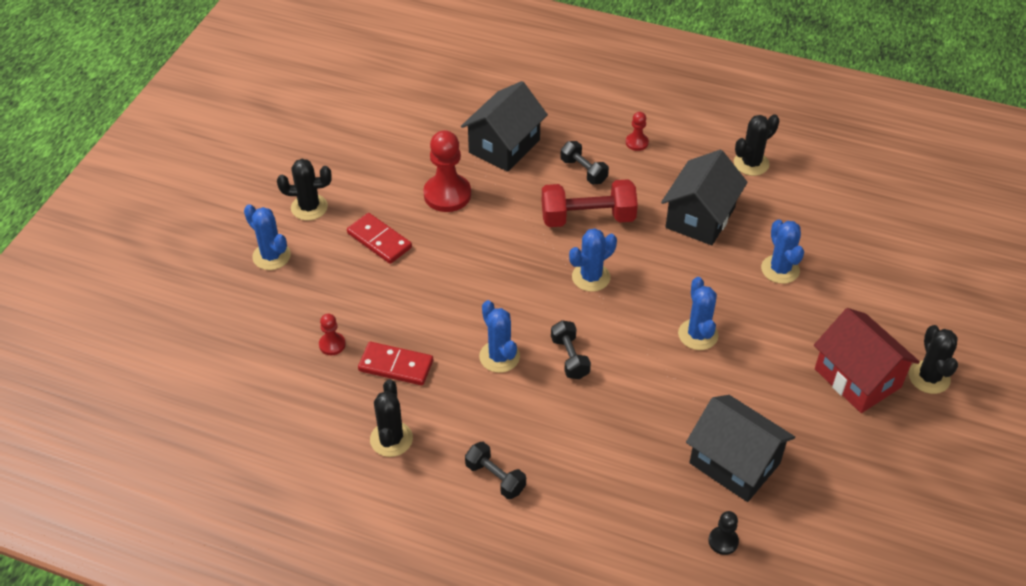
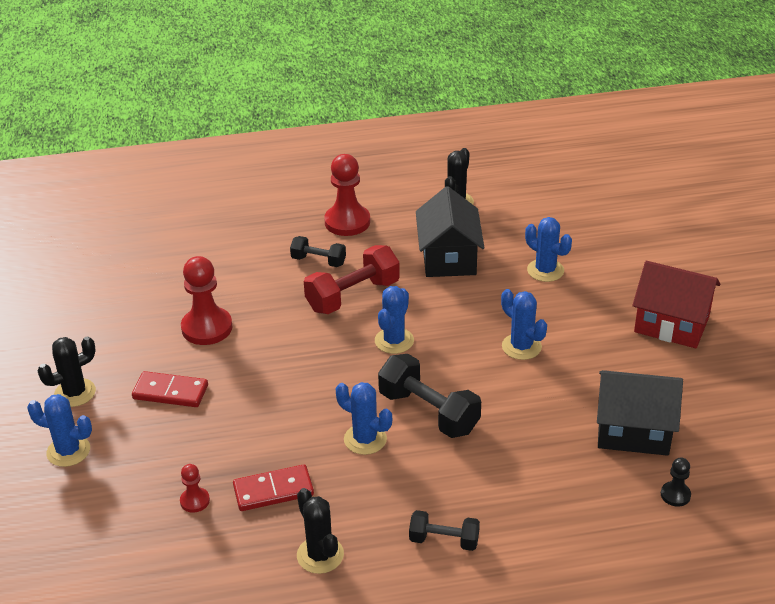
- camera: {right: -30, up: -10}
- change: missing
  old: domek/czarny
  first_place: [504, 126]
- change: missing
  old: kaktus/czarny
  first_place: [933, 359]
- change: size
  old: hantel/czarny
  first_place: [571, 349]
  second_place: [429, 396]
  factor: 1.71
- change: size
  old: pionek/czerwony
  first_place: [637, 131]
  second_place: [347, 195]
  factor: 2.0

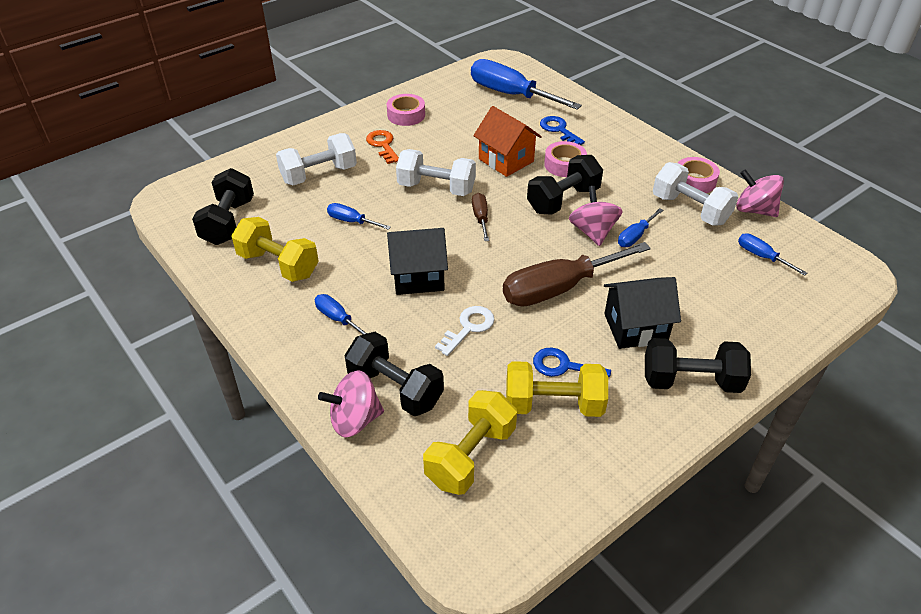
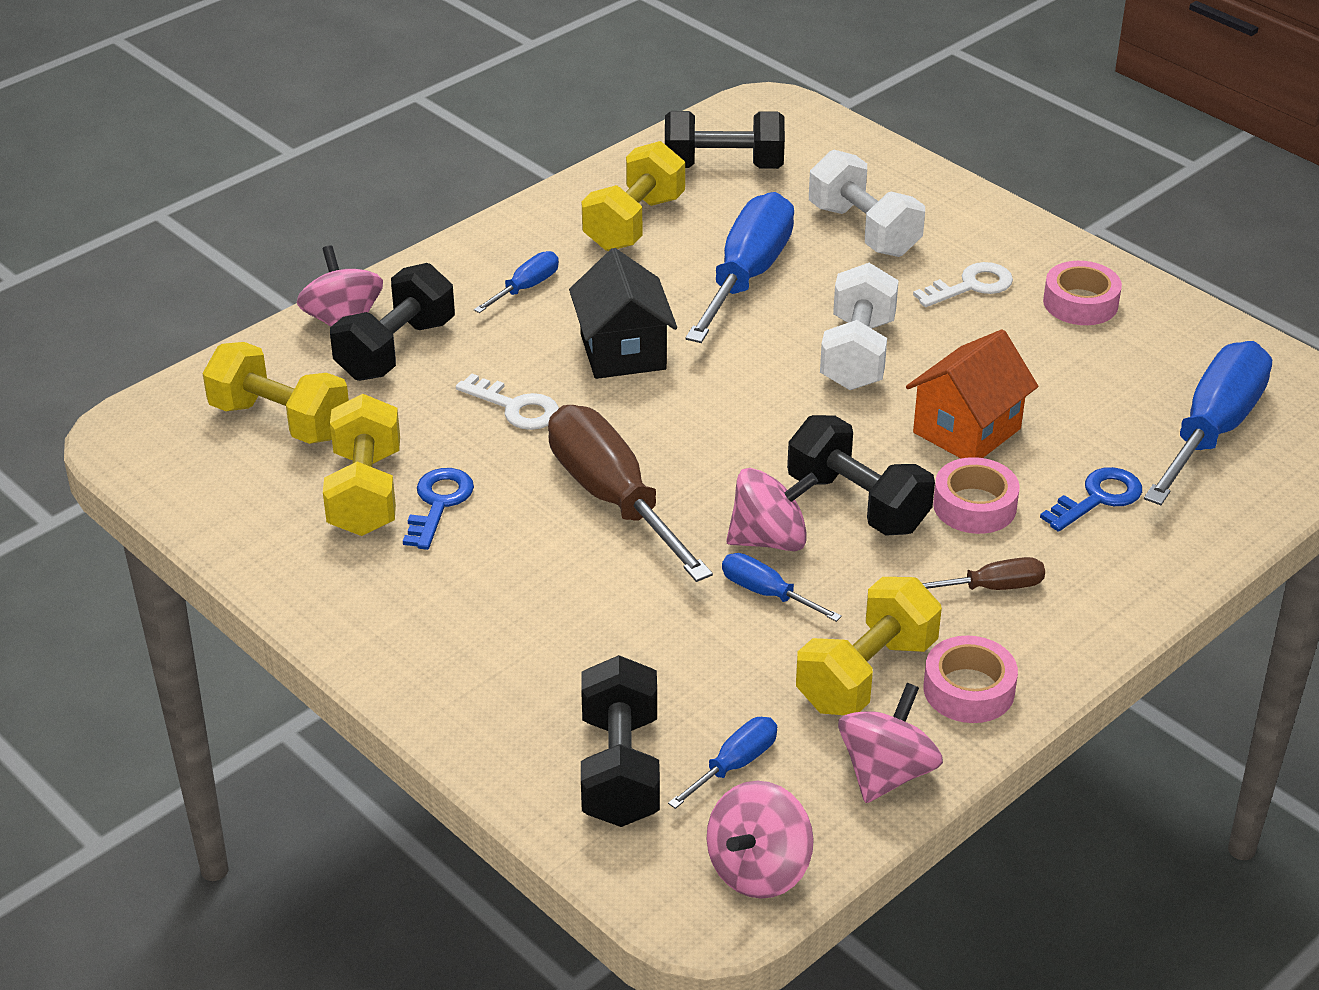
- camera: {right: 85, up: -5}
- change: missing
  old: domek/czarny
  first_place: [642, 313]
- change: appeared
  new: bączek/różowy
  second_place: [760, 840]
- change: relocated
  old: śrubokręt/brązowy
  first_place: [480, 217]
  second_place: [983, 573]
- change: relocated
  old: hantel/czarny
  first_place: [698, 365]
  second_place: [620, 741]
- change: colour
  old: klucz/pomarańczowy
  new: klucz/biały
  first_place: [382, 147]
  second_place: [963, 284]
- change: colour
  old: hantel/biały
  new: hantel/żółty
  first_place: [695, 193]
  second_place: [869, 646]
- change: size
  old: śrubokręt/niebieski
  first_place: [359, 216]
  second_place: [739, 267]
  factor: 2.13

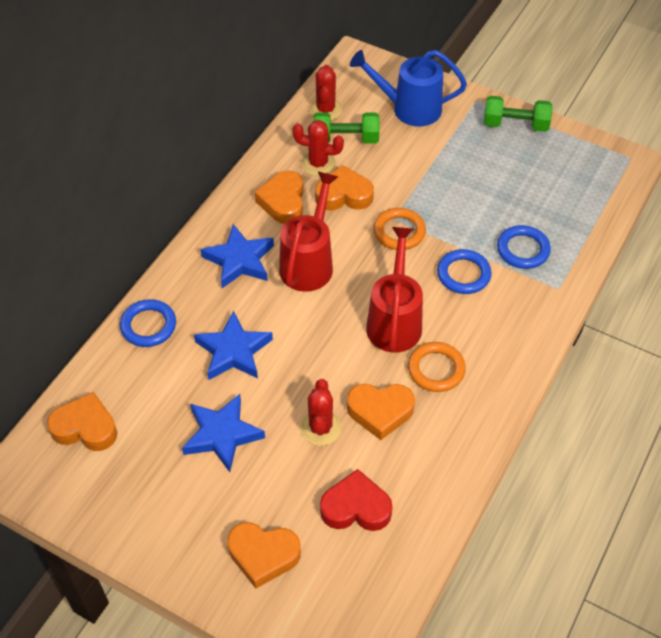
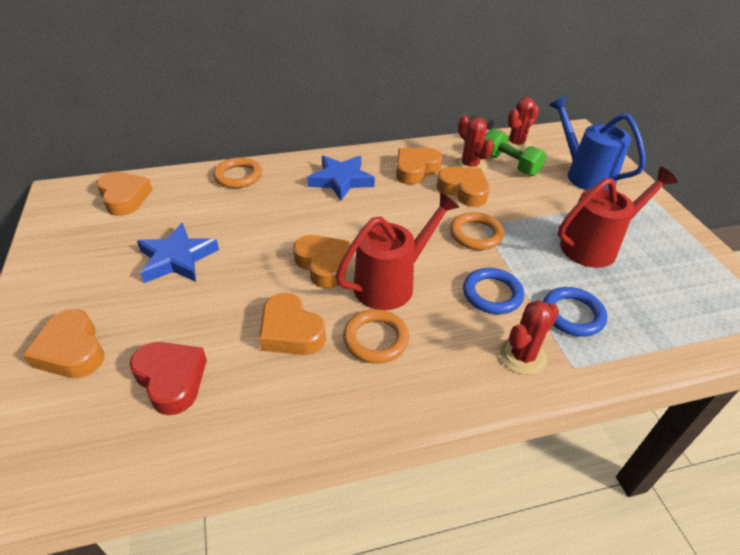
- camera: {right: 45, up: -10}
- change: missing
  old: gwiazda/niebieski
  first_place: [233, 345]
- change: missing
  old: hantel/zielony
  first_place: [518, 114]
- change: appeared
  new: serce/pomarańczowy
  second_place: [321, 261]
- change: relocated
  old: konewka/czerwony
  first_place: [308, 232]
  second_place: [618, 217]
- change: relocated
  old: kaktus/czerwony
  first_place: [321, 412]
  second_place: [529, 337]
- change: colour
  old: pierścień/niebieski
  new: pierścień/pomarańczowy
  first_place: [148, 323]
  second_place: [237, 172]

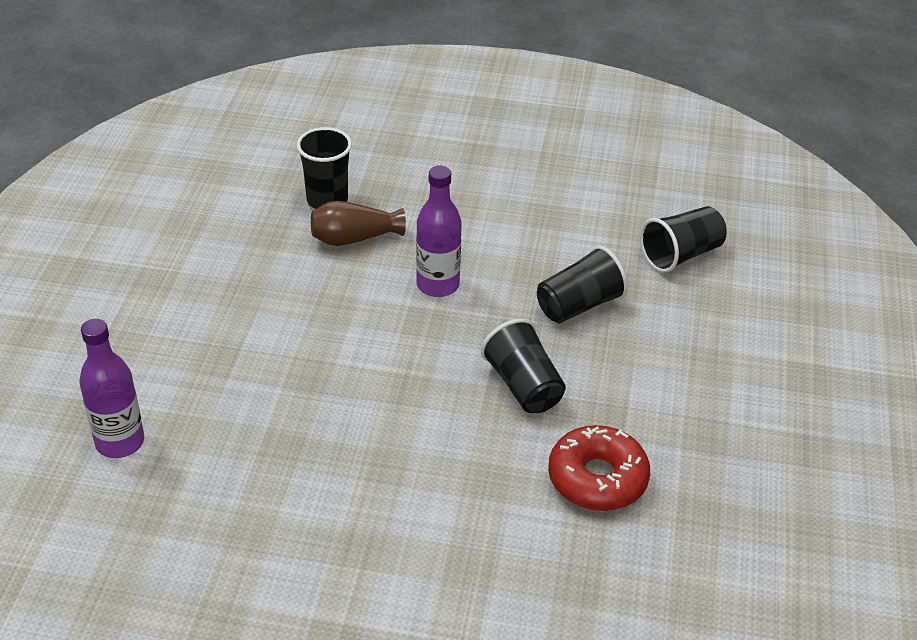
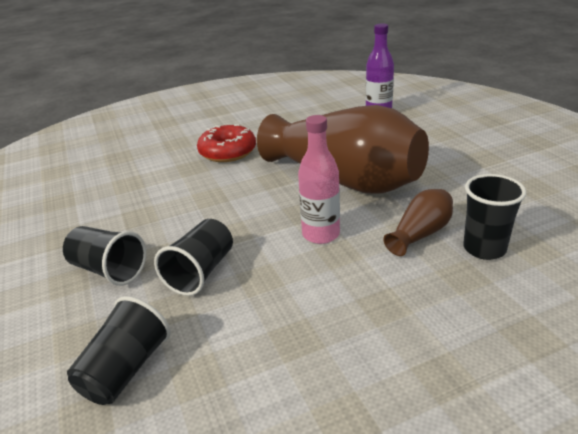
- camera: {right: 150, up: -10}
- change: appeared
  new: wazon/brązowy
  second_place: [343, 149]
- change: relocated
  old: szklanka/czarny
  first_place: [523, 366]
  second_place: [104, 256]
- change: relocated
  old: donut/czerwony
  first_place: [599, 468]
  second_place: [226, 143]
- change: colour
  old: butelka/fioletowy
  new: butelka/różowy
  first_place: [439, 231]
  second_place: [319, 179]

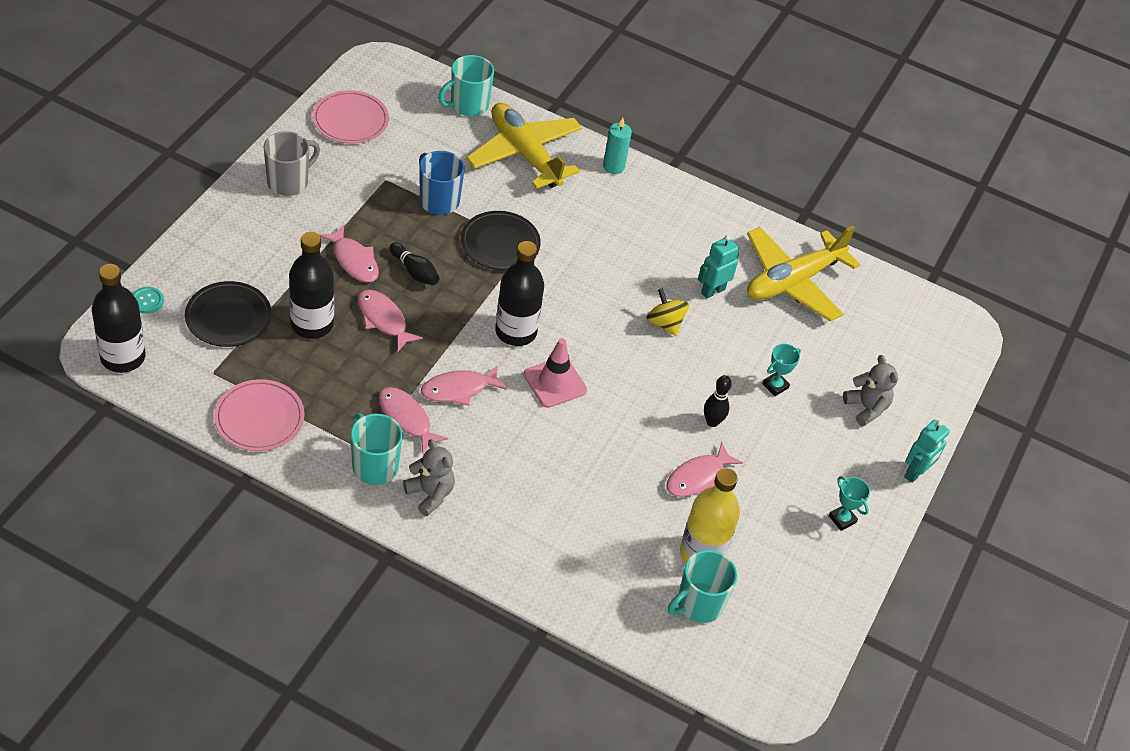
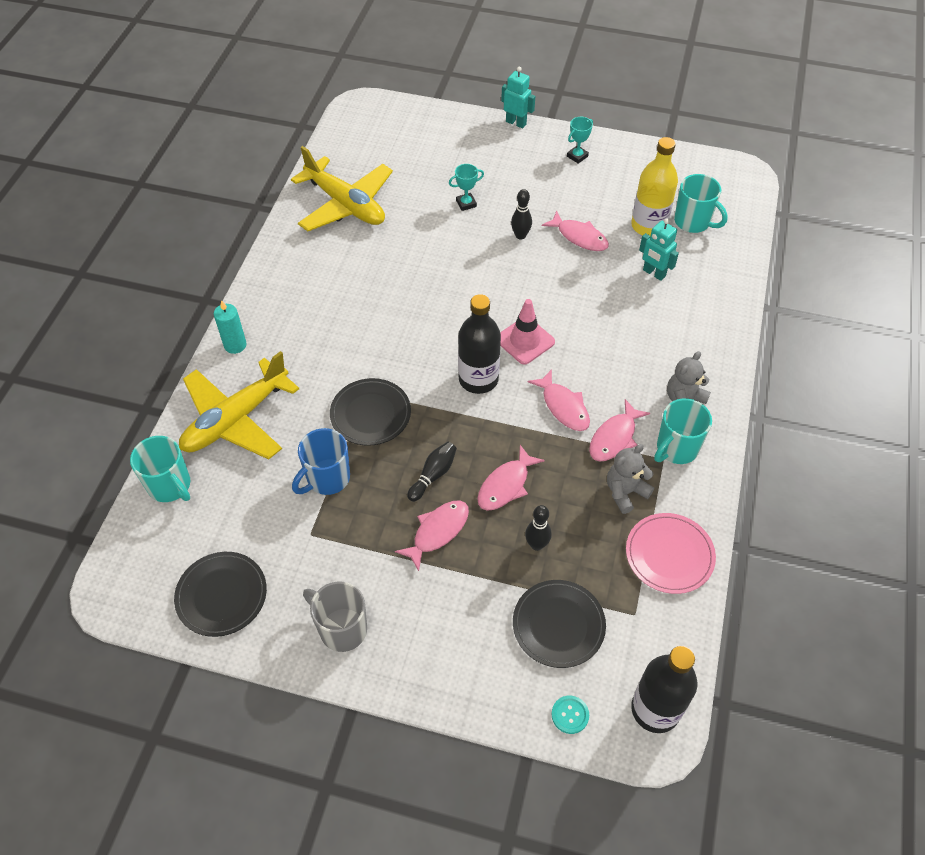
- camera: {right: -95, up: 5}
- change: missing
  old: bączek/żółty
  first_place: [667, 312]
- change: relocated
  old: robot/turkusowy
  first_place: [718, 267]
  second_place: [659, 249]
- change: relocated
  old: miś/szary
  first_place: [870, 390]
  second_place: [630, 479]
- change: exchanged
  old: butelka/czarny
  new: kręgiel/czarny
  first_place: [311, 285]
  second_place: [538, 528]
- change: colour
  old: talerz/różowy
  new: talerz/czarny
  first_place: [350, 117]
  second_place: [220, 594]
- change: spun
  old: puchar/turkusowy
  first_place: [781, 370]
  second_place: [466, 187]
  degrees: -60

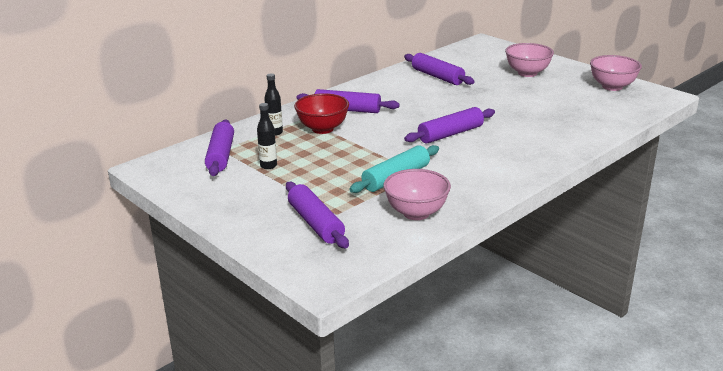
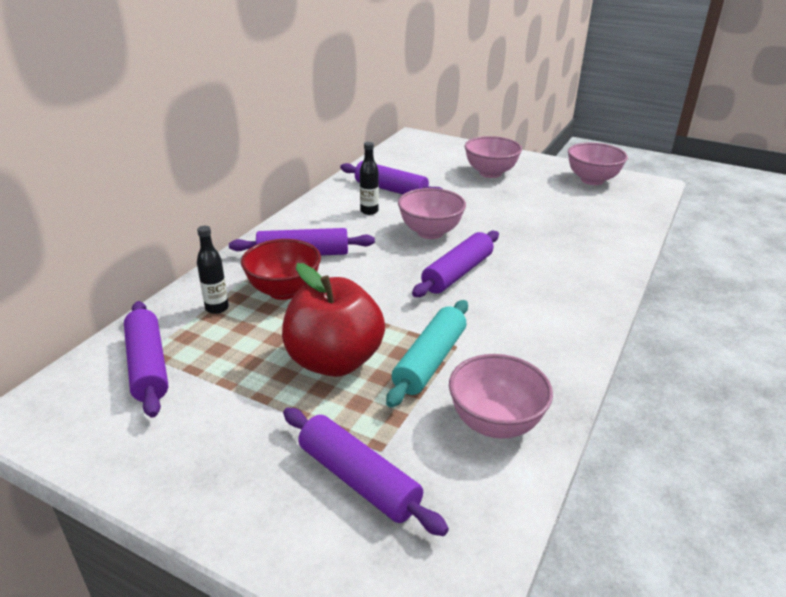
- camera: {right: -20, up: 5}
- change: appeared
  new: jabłko/czerwony
  second_place: [333, 320]
- change: appeared
  new: miska/różowy
  second_place: [432, 213]
- change: relocated
  old: butelka/czarny
  first_place: [267, 136]
  second_place: [369, 178]

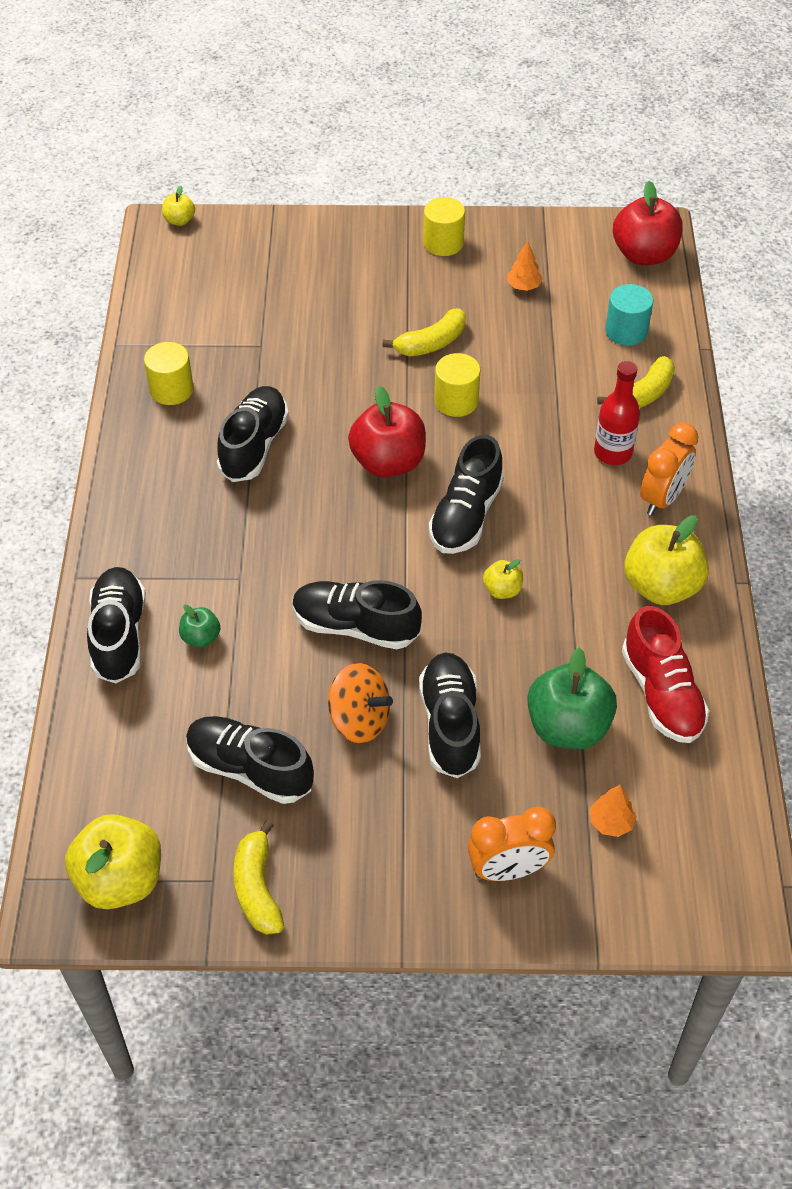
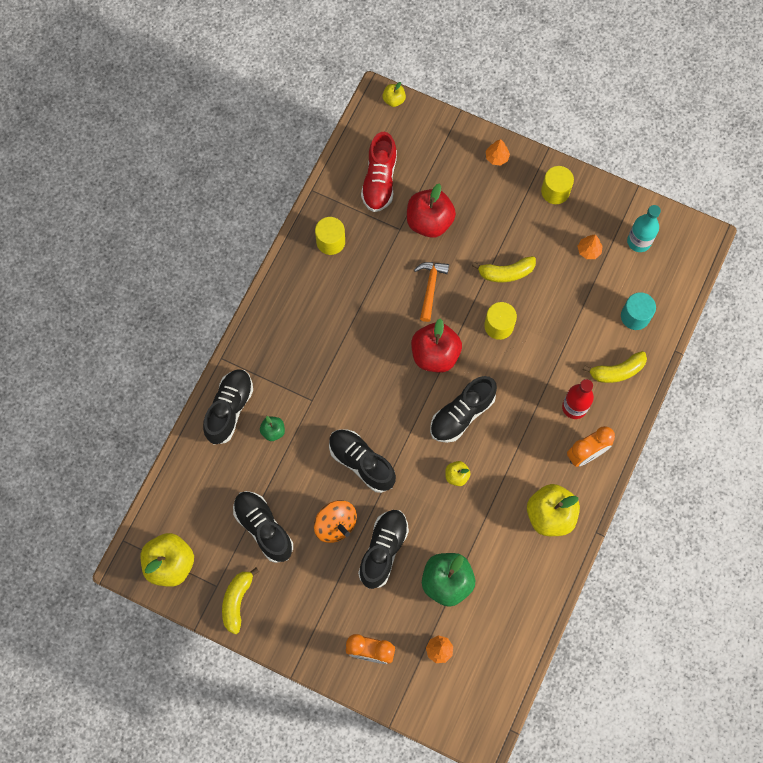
- camera: {right: 25, up: 20}
- change: missing
  old: but/czarny
  first_place: [253, 434]
- change: appeared
  new: młotek/pomarańczowy
  second_place: [431, 292]
- change: appeared
  new: drzewko/pomarańczowy
  second_place: [498, 152]
- change: appeared
  new: butelka/turkusowy
  second_place: [644, 228]
- change: relocated
  old: jabłko/czerwony
  first_place: [648, 223]
  second_place: [431, 211]
- change: relocated
  old: but/czerwony
  first_place: [665, 674]
  second_place: [379, 172]

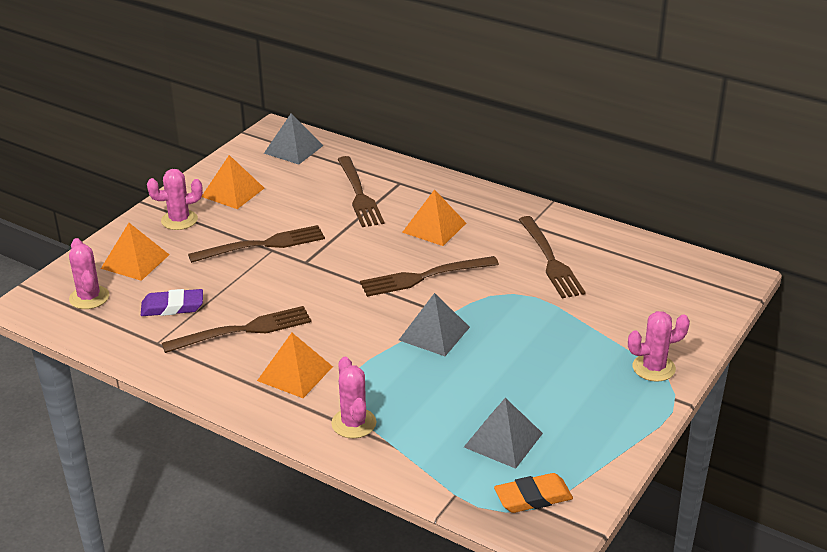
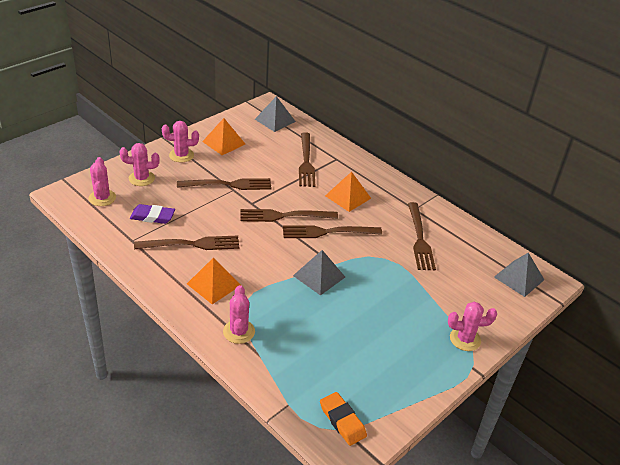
- camera: {right: 10, up: 5}
- change: appeared
  new: widelec/brązowy
  second_place: [289, 215]
- change: relocated
  old: piramida/szary
  first_place: [503, 433]
  second_place: [519, 275]
- change: exchanged
  old: piramida/pomarańczowy
  new: kaktus/różowy
  first_place: [135, 252]
  second_place: [139, 164]
- change: spun
  old: gumka do mazania/pomarańczowy
  first_place: [533, 493]
  second_place: [343, 419]
  degrees: 60

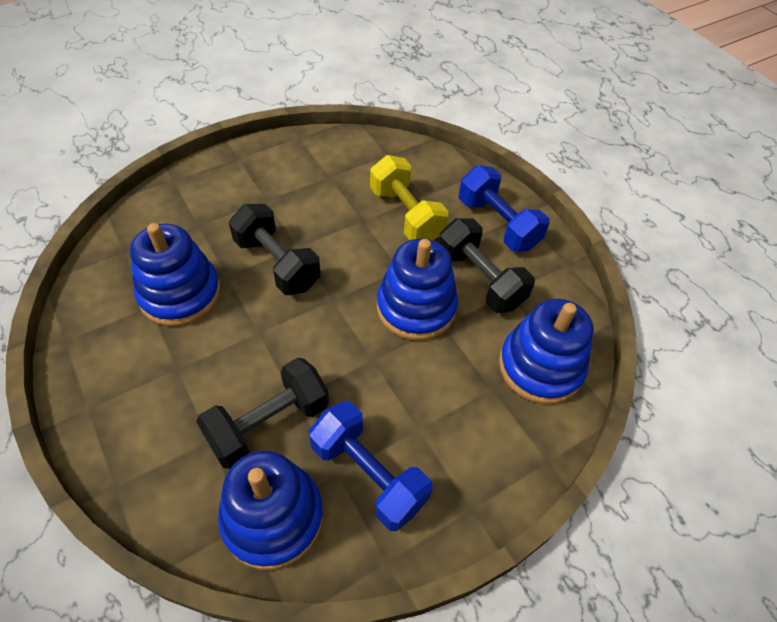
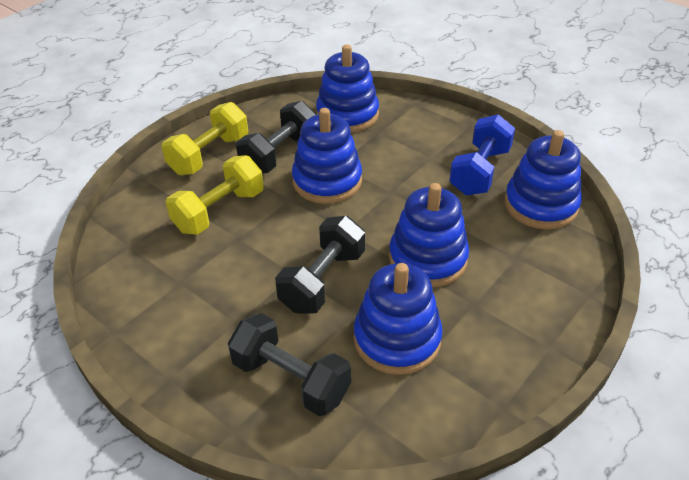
- camera: {right: -105, up: -10}
- change: appeared
  new: zabawka nakładanka/niebieski
  second_place: [429, 235]
- change: relocated
  old: hantel/czarny
  first_place: [262, 413]
  second_place: [289, 364]
- change: colour
  old: hantel/niebieski
  new: hantel/żółty
  first_place: [504, 208]
  second_place: [205, 138]

